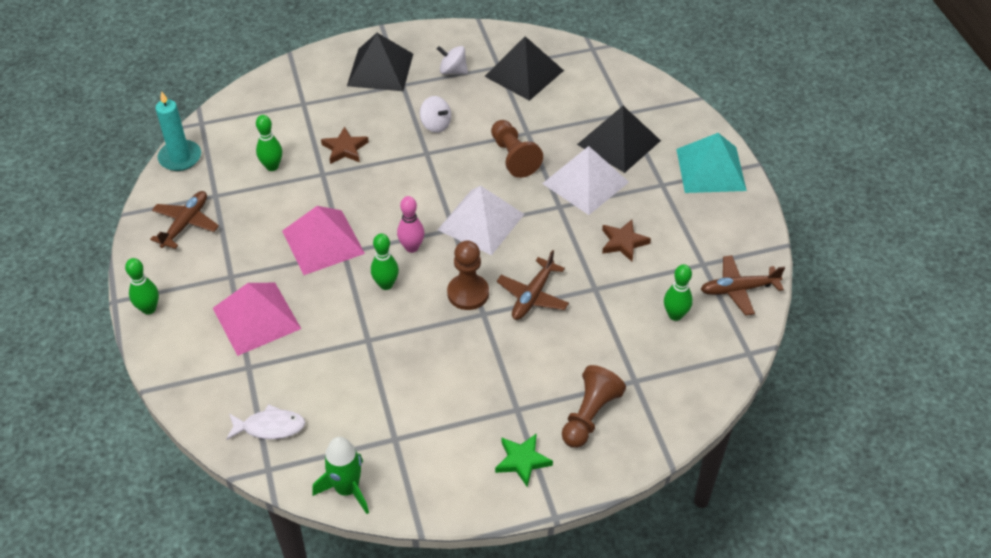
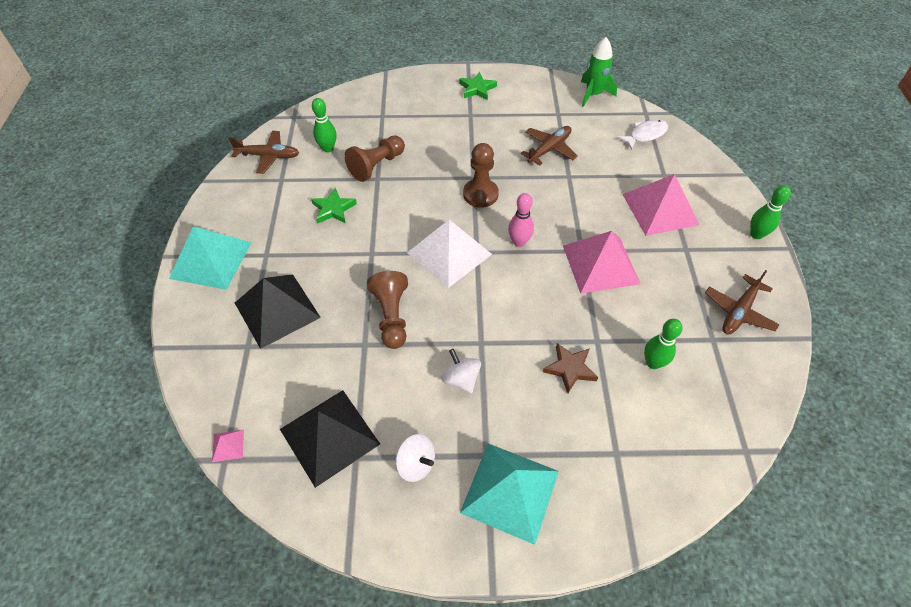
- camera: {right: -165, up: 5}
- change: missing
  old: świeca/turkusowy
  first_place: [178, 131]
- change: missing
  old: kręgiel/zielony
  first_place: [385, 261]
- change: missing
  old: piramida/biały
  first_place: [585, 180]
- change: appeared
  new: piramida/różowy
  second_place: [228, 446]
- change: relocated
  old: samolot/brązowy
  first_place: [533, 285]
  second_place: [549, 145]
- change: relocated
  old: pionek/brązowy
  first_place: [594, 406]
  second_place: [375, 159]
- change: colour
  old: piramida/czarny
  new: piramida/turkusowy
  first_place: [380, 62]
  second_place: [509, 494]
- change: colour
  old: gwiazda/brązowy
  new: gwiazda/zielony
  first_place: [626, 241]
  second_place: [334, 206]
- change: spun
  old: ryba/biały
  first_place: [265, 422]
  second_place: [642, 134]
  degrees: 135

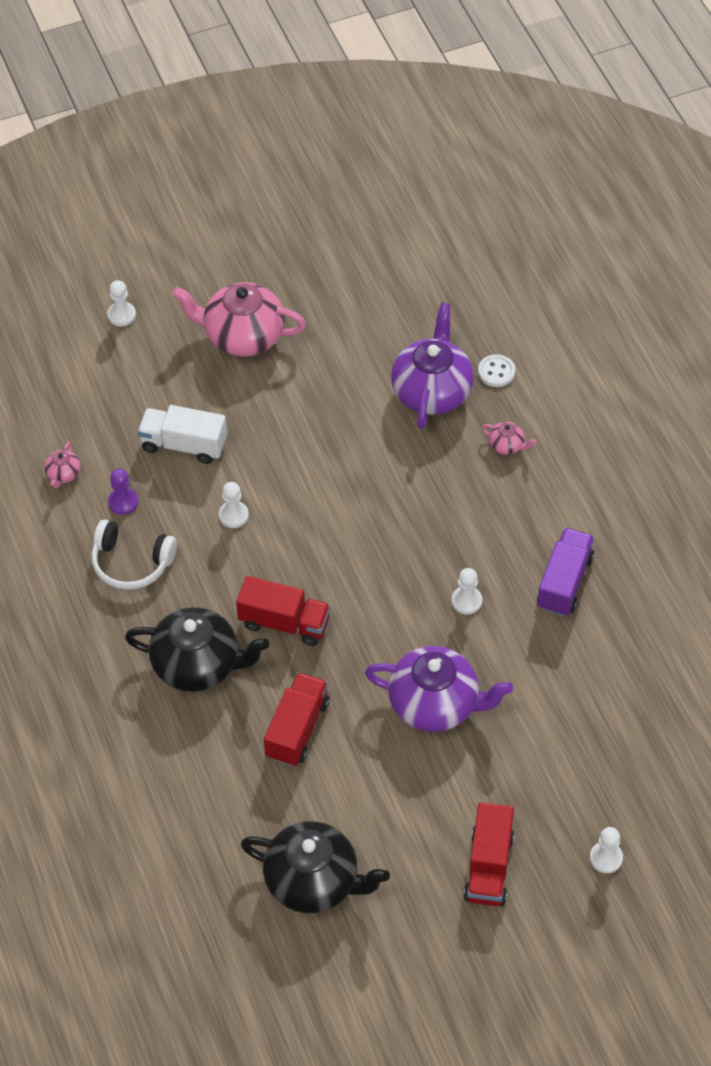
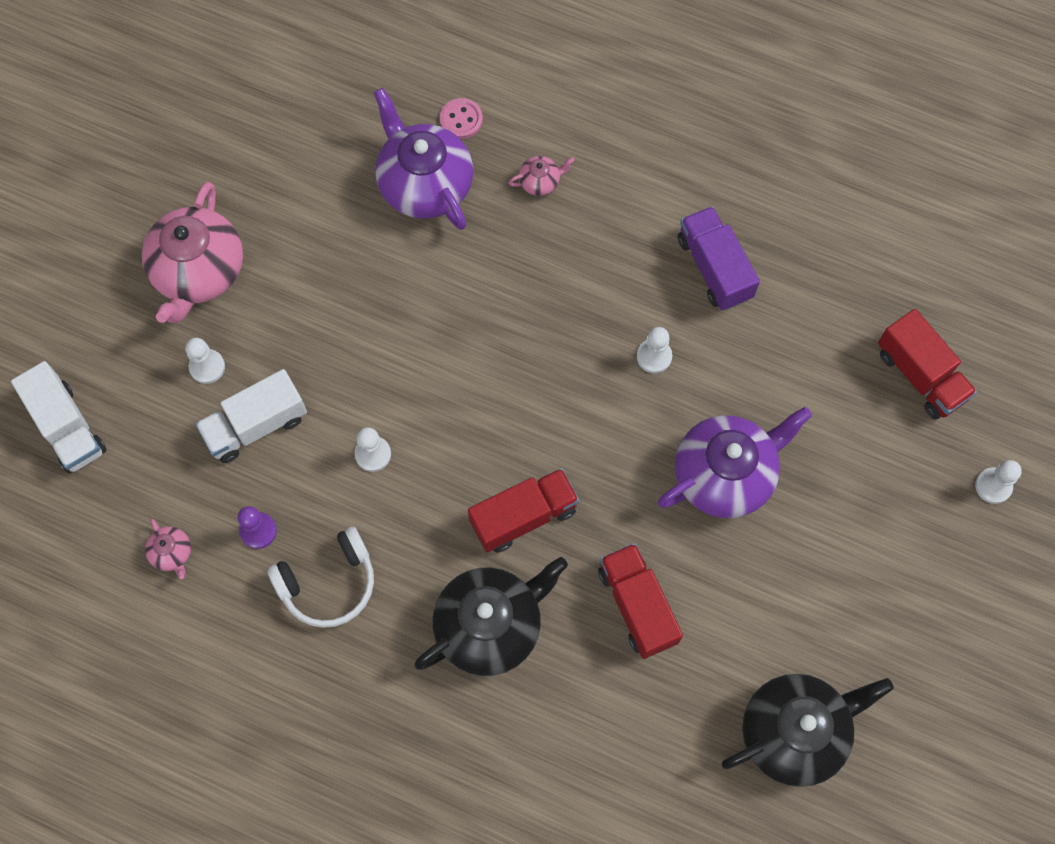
- camera: {right: -45, up: 15}
- change: appeared
  new: ciężarówka/biały
  second_place: [58, 417]
- change: relocated
  old: pionek/biały
  first_place: [121, 303]
  second_place: [205, 361]
- change: relocated
  old: ciężarówka/czerwony
  first_place: [489, 854]
  second_place: [927, 364]
- change: colour
  old: guzik/biały
  new: guzik/różowy
  first_place: [496, 370]
  second_place: [461, 118]
- change: spun
  old: imbryk/różowy
  first_place: [239, 319]
  second_place: [192, 252]
  degrees: -45

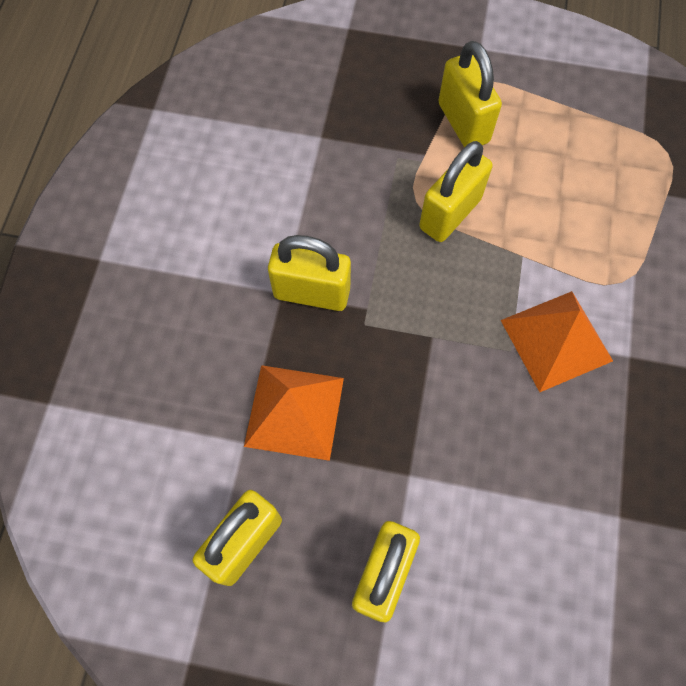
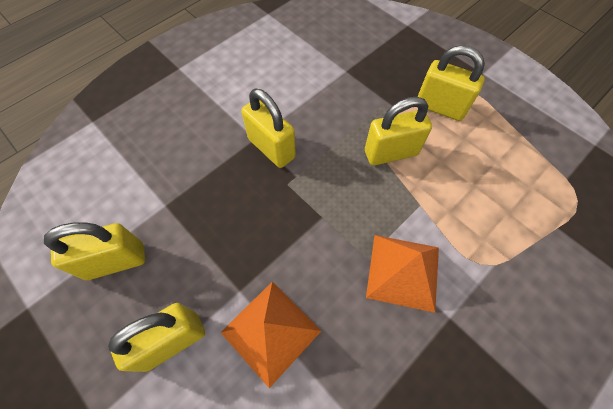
- camera: {right: 35, up: -5}
- change: relocated
  old: piramida/pomarańczowy
  first_place: [294, 413]
  second_place: [270, 335]
- change: spun
  old: kłódka/żółty
  first_place: [470, 94]
  second_place: [451, 83]
  degrees: -75

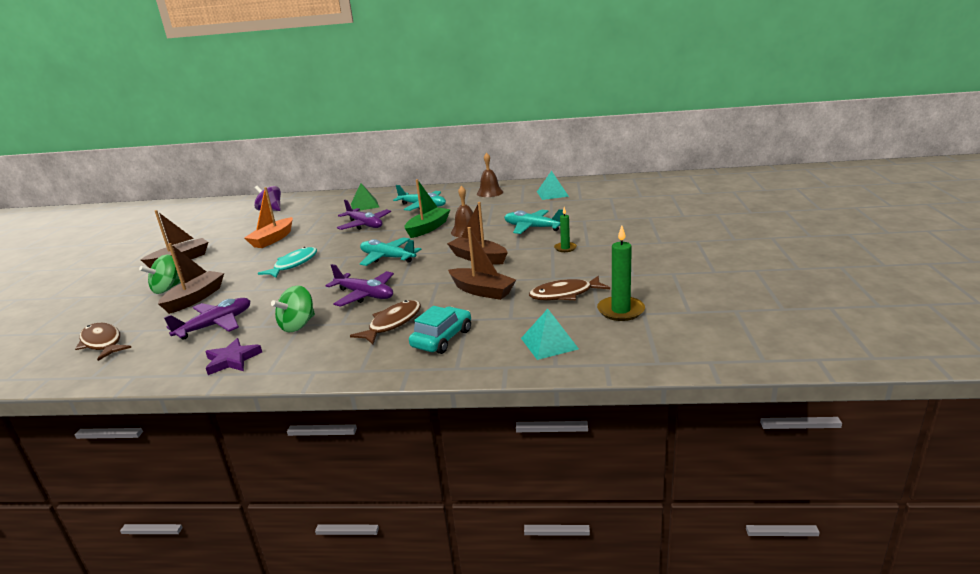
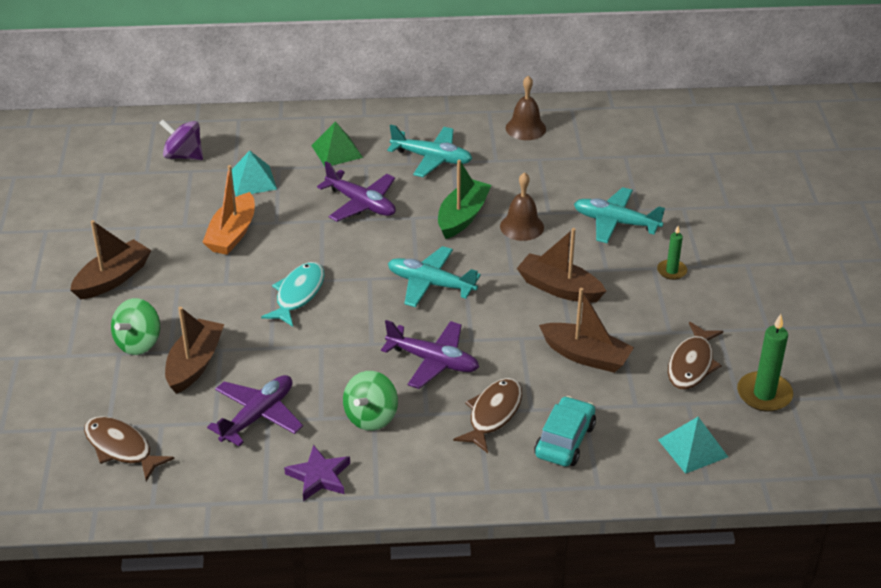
- camera: {right: -10, up: 15}
- change: relocated
  old: piramida/turkusowy
  first_place: [553, 185]
  second_place: [254, 174]
- change: spun
  old: ryba/brązowy
  first_place: [569, 288]
  second_place: [695, 356]
  degrees: -45

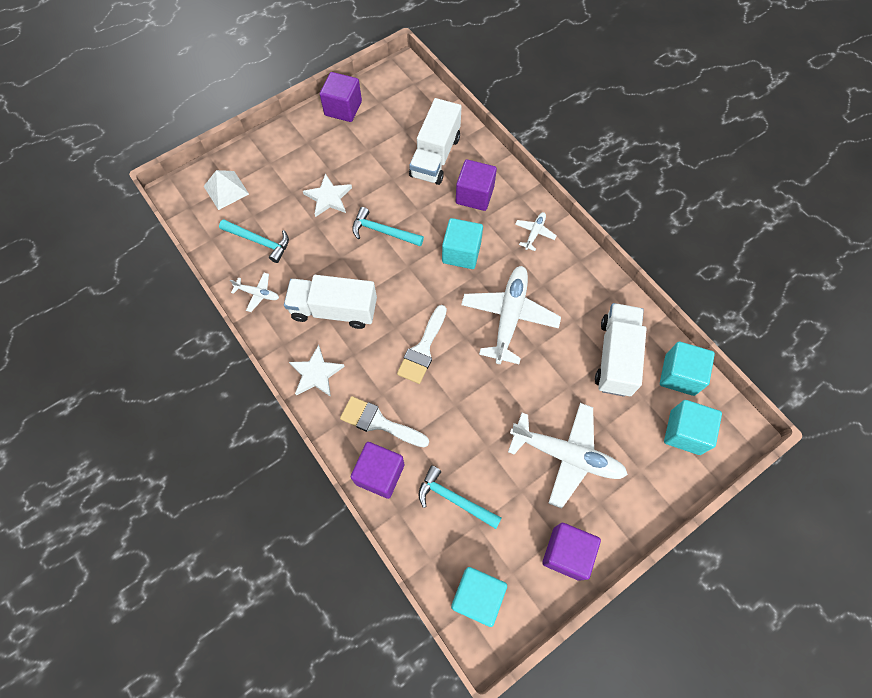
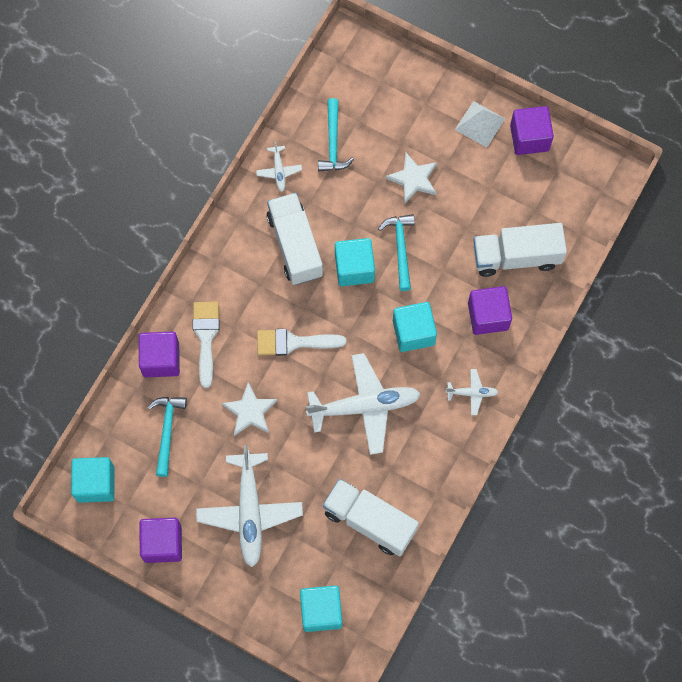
- camera: {right: 65, up: 5}
- change: relocated
  old: piramida/biały
  first_place: [226, 190]
  second_place: [480, 124]
- change: relocated
  old: gwiazda/biały
  first_place: [317, 371]
  second_place: [249, 409]
- change: relocated
  old: sześcian/turkusowy
  first_place: [687, 369]
  second_place: [355, 262]
- change: spun
  old: ciężarówka/biały
  first_place: [621, 350]
  second_place: [371, 517]
  degrees: -135

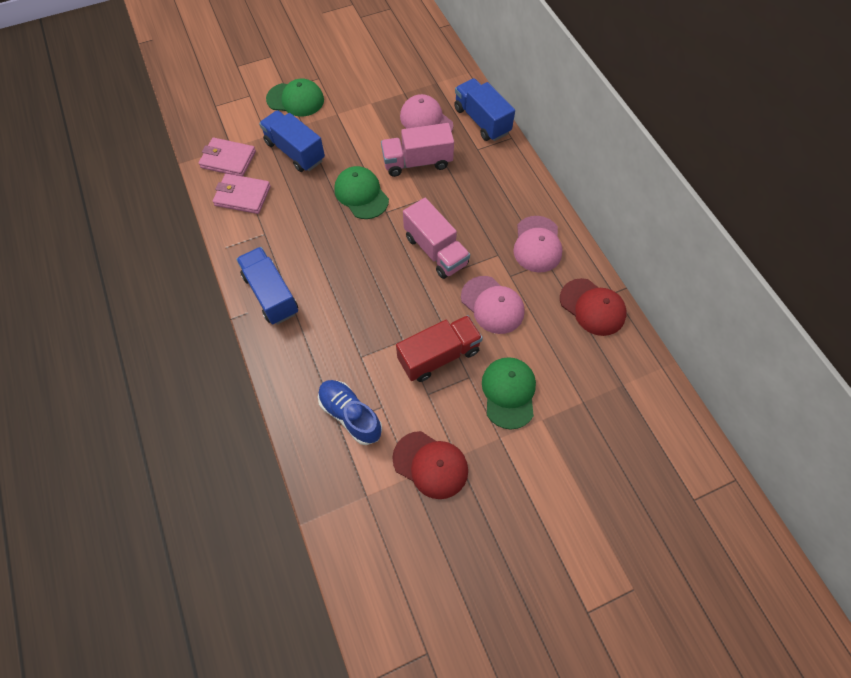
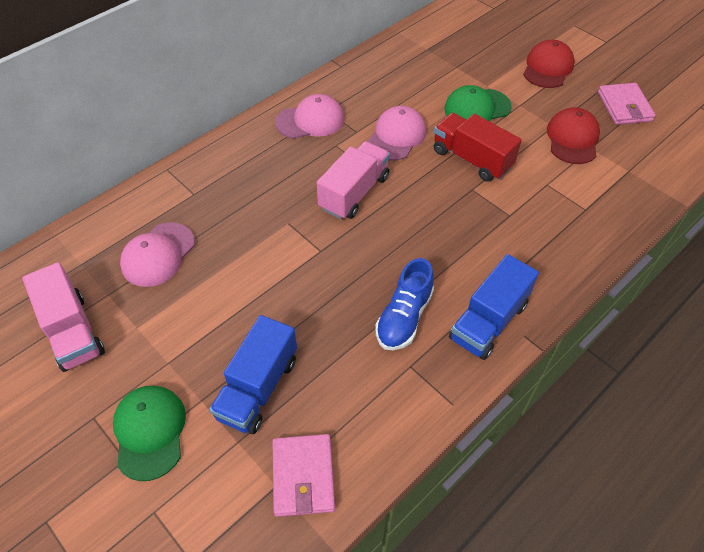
- camera: {right: -110, up: -10}
- change: missing
  old: czapka/zielony
  first_place: [361, 192]
- change: missing
  old: ciężarówka/niebieski
  first_place: [484, 109]
- change: relocated
  old: portfel/różowy
  first_place: [242, 194]
  second_place: [627, 104]
- change: relocated
  old: but/niebieski
  first_place: [350, 412]
  second_place: [404, 304]
- change: relocated
  old: ciężarówka/różowy
  first_place: [417, 150]
  second_place: [63, 317]
- change: relocated
  old: czapka/czerwony
  first_place: [593, 307]
  second_place: [549, 64]

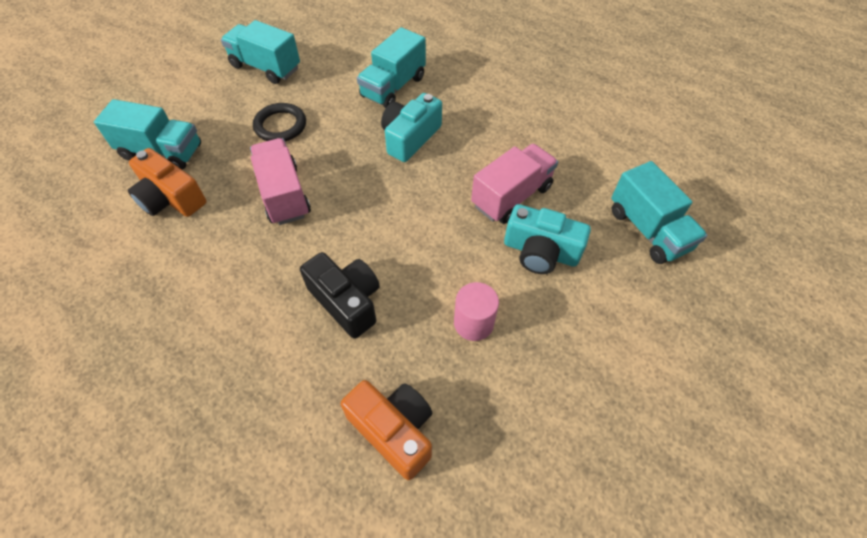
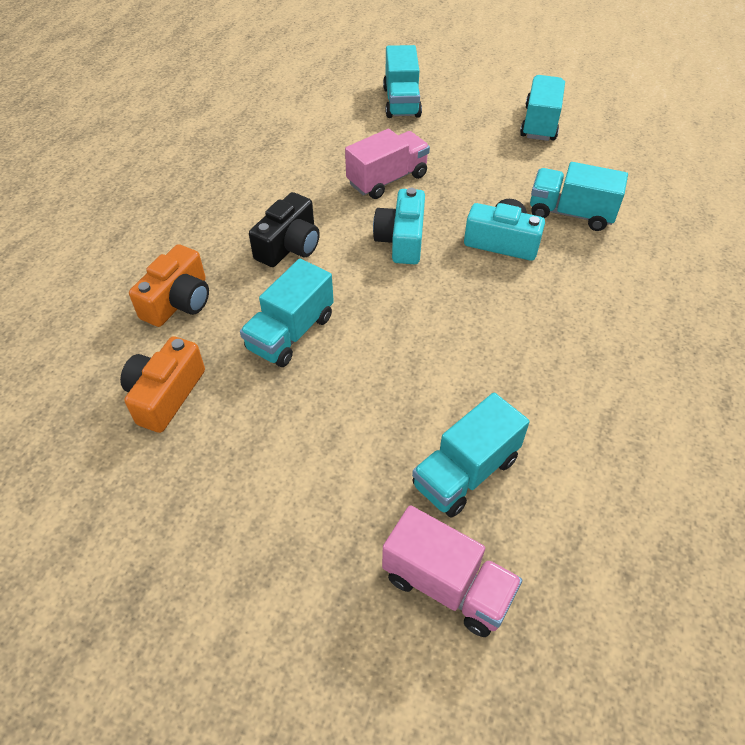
- camera: {right: 75, up: -5}
- change: missing
  old: pierścień/czarny
  first_place: [279, 122]
- change: relocated
  old: aparat fotograficzny/pomarańczowy
  first_place: [167, 182]
  second_place: [162, 384]
- change: relocated
  old: ciężarówka/różowy
  first_place: [514, 184]
  second_place: [452, 571]
- change: relocated
  old: aparat fotograficzny/turkusowy
  first_place: [547, 239]
  second_place: [399, 226]
- change: exchanged
  old: walec/różowy
  new: ciężarówka/turkusowy
  first_place: [476, 311]
  second_place: [287, 313]

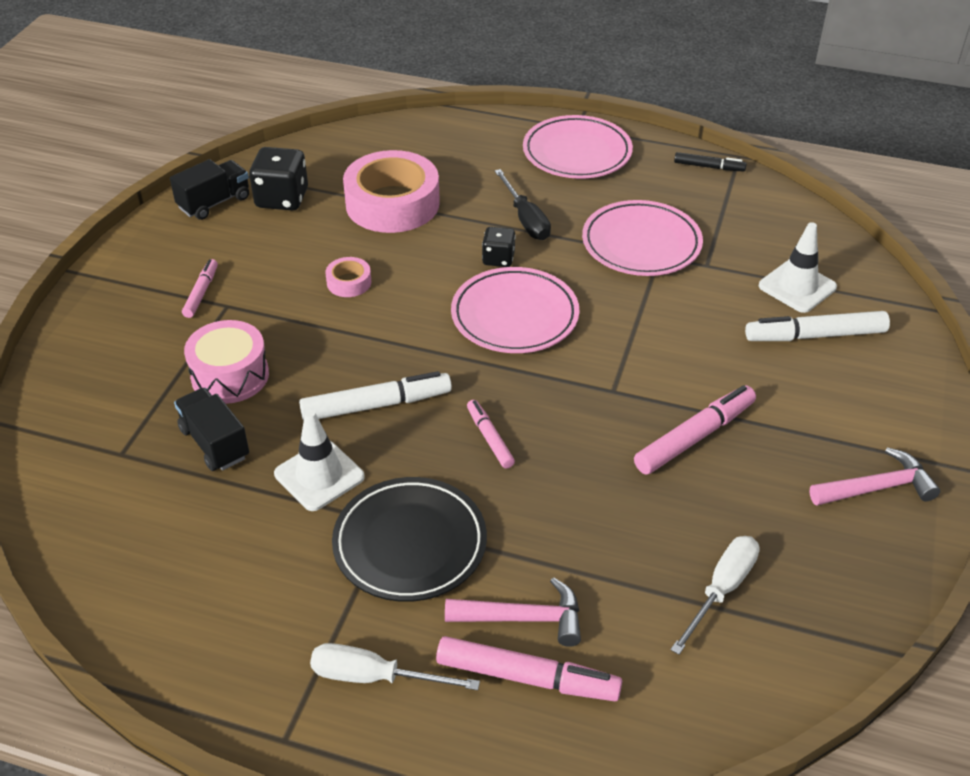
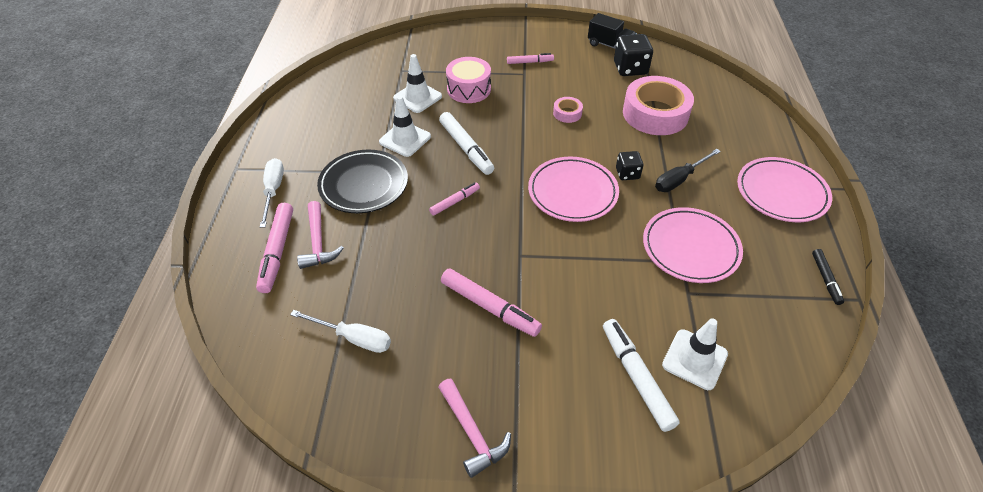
- camera: {right: 75, up: 5}
- change: exchanged
  old: ciężarówka/czarny
  new: pachołek/biały
  first_place: [211, 429]
  second_place: [417, 83]

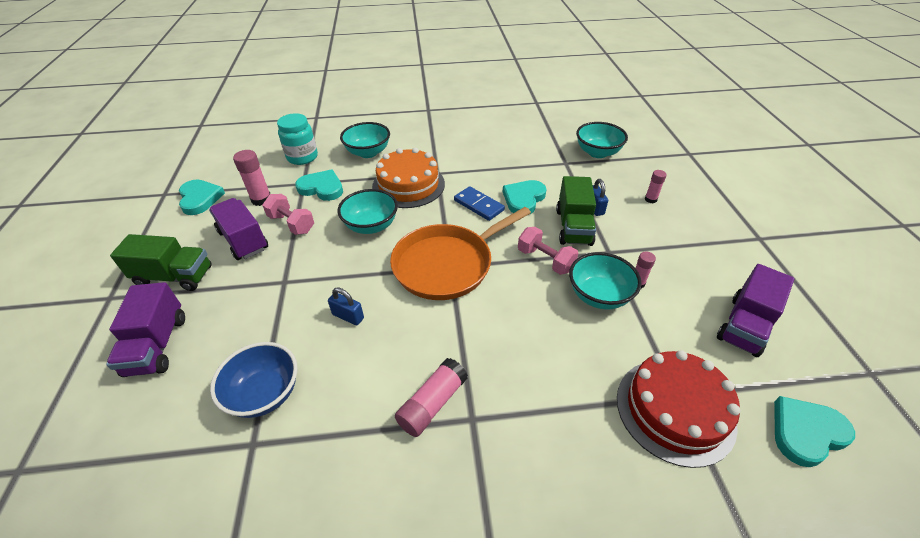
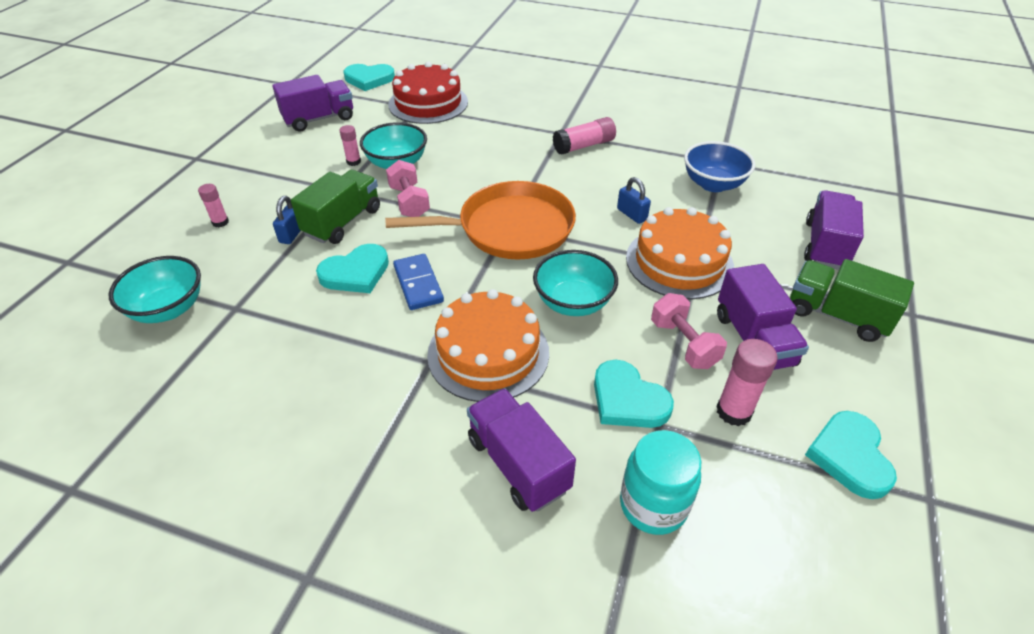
- camera: {right: -155, up: 0}
- change: appeared
  new: tort/pomarańczowy
  second_place: [680, 253]
- change: exchanged
  old: miska/turkusowy
  new: ciężarówka/fioletowy
  first_place: [365, 140]
  second_place: [521, 450]

